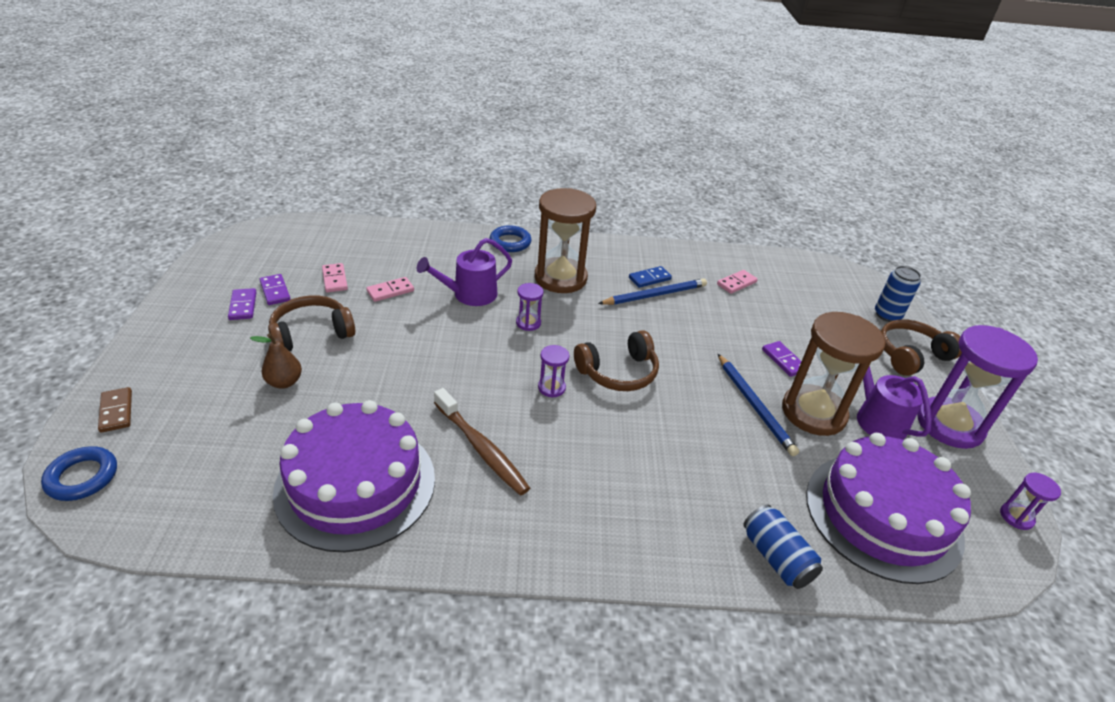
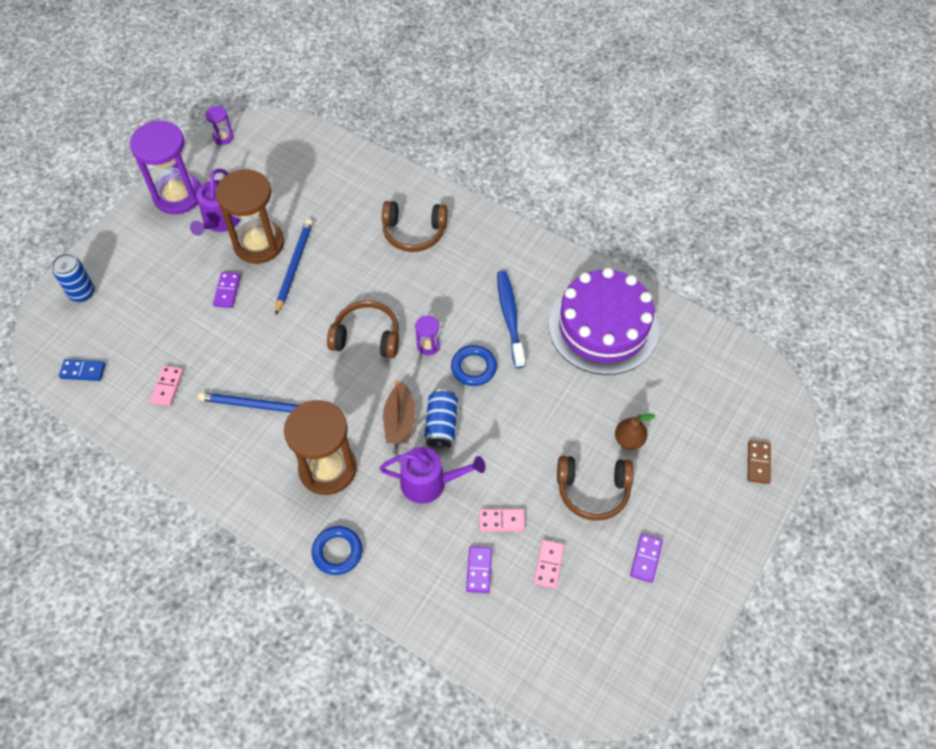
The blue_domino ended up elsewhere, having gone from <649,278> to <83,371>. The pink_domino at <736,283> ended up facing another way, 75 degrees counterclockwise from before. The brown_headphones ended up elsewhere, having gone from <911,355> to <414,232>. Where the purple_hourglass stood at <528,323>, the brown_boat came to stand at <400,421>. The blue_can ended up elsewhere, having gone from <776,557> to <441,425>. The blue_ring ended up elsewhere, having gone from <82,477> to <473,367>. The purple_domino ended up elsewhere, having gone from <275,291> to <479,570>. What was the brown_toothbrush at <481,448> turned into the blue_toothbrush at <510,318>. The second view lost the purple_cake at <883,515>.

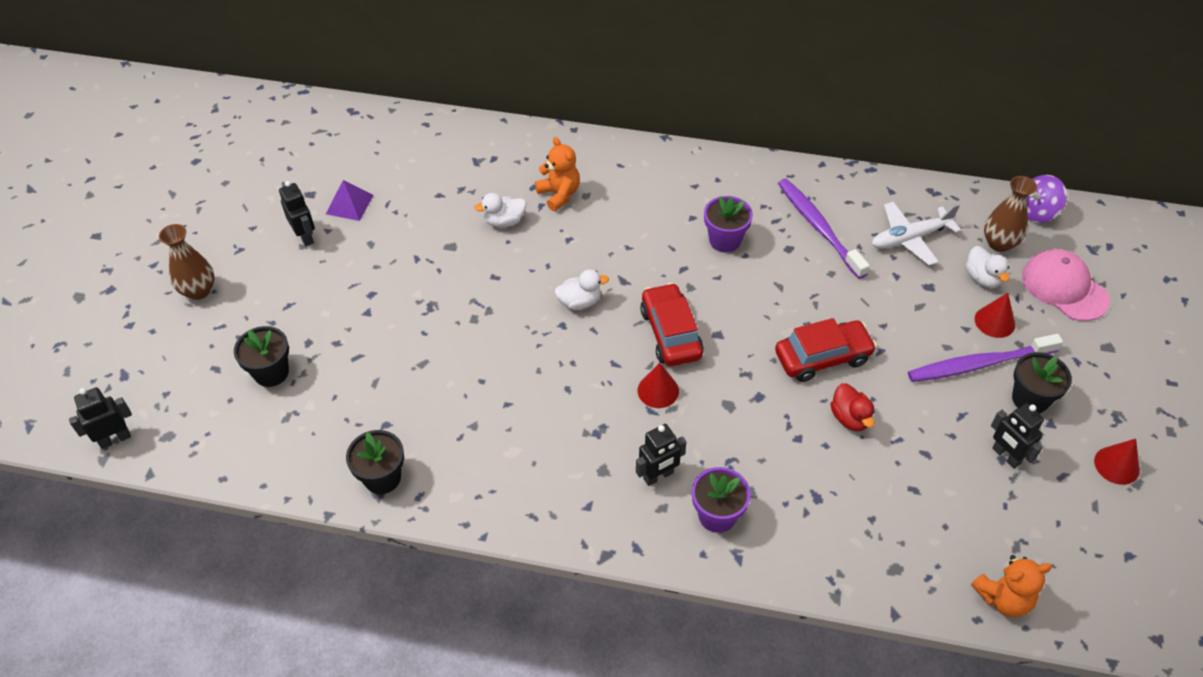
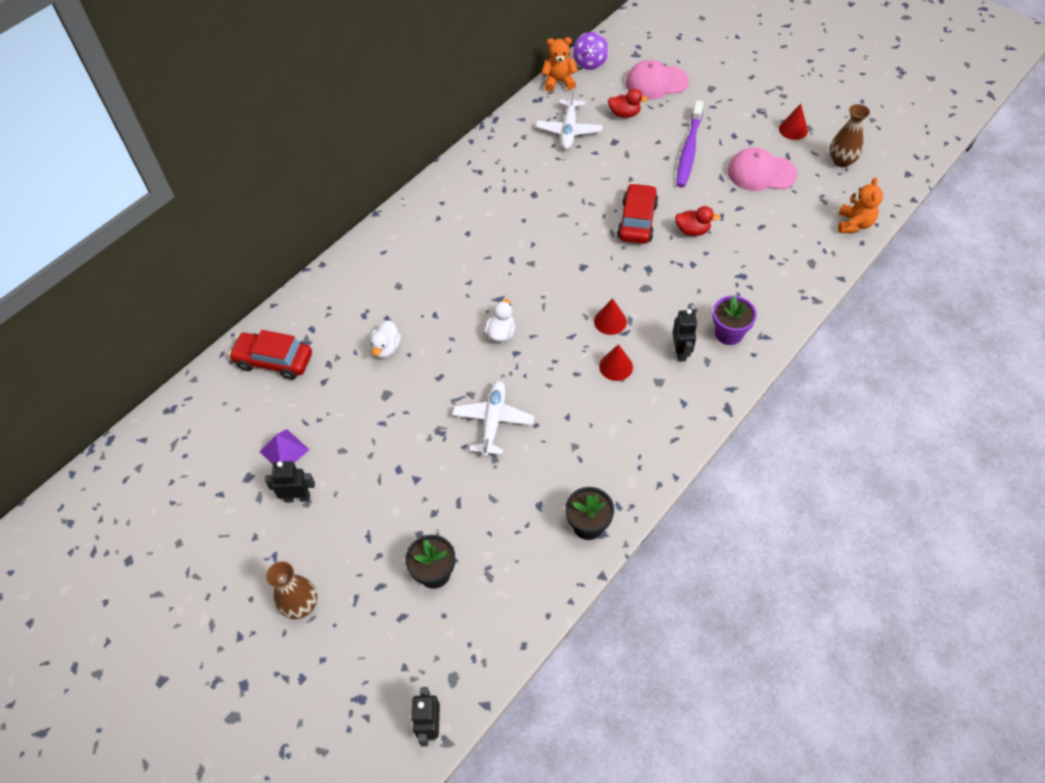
The red_car ended up elsewhere, having gone from <670,333> to <274,361>. The second view gained the white_plane at <493,421>. The orange_teddy_bear ended up elsewhere, having gone from <559,194> to <559,82>. The red_cone ended up elsewhere, having gone from <994,321> to <616,366>. What was the white_duck at <982,278> turned into the red_duck at <624,114>. Where the black_robot stood at <1006,456>, the pink_cap came to stand at <761,173>. The brown_vase ended up elsewhere, having gone from <999,243> to <841,161>. The second view lost the purple_flower_pot at <725,240>. The second view lost the purple_toothbrush at <818,227>. The second view lost the black_flower_pot at <1030,399>.

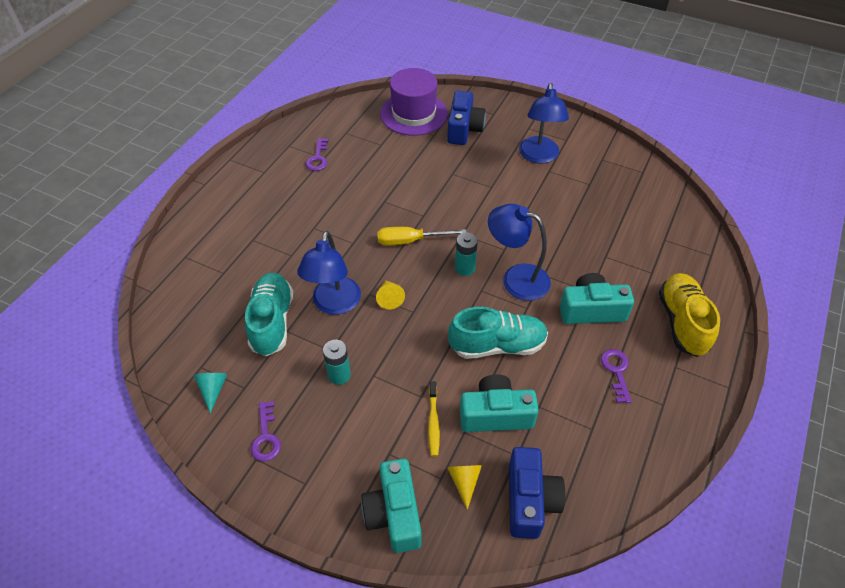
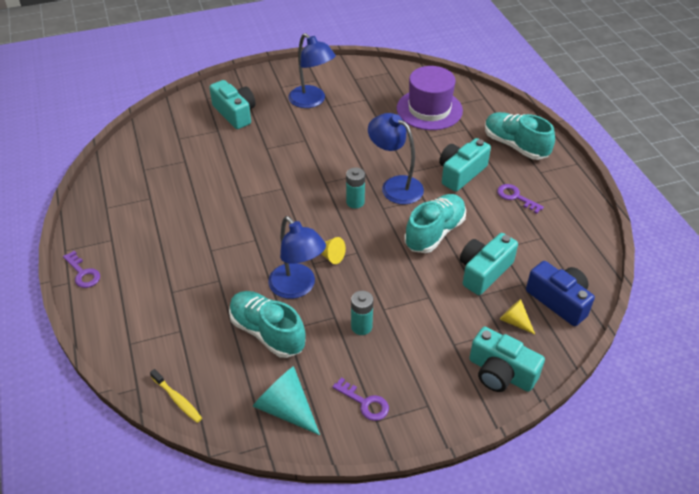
The purple_key ended up elsewhere, having gone from <318,158> to <83,273>. The yellow_toothbrush ended up elsewhere, having gone from <433,422> to <177,399>. What was the blue_camera at <464,129> turned into the turquoise_camera at <235,113>. The size of the turquoise_cone at <213,390> changed by a factor of 1.74. The blue_lamp at <516,278> ended up facing another way, 60 degrees clockwise from before. The purple_hat ended up elsewhere, having gone from <413,114> to <429,109>. What was the yellow_shoe at <682,322> turned into the turquoise_shoe at <515,145>. The second view lost the yellow_screwdriver at <410,241>.

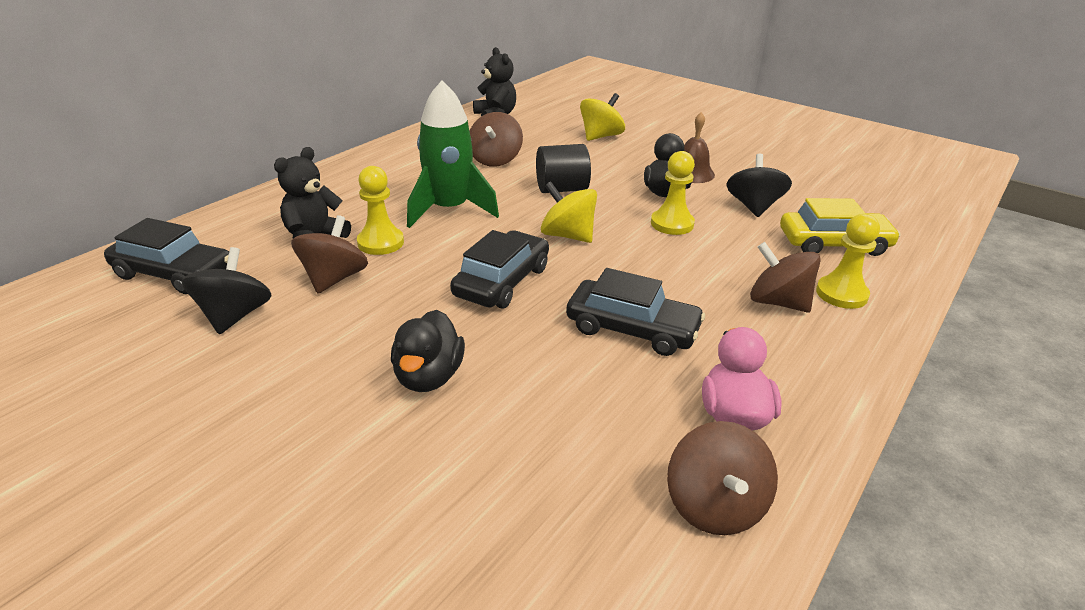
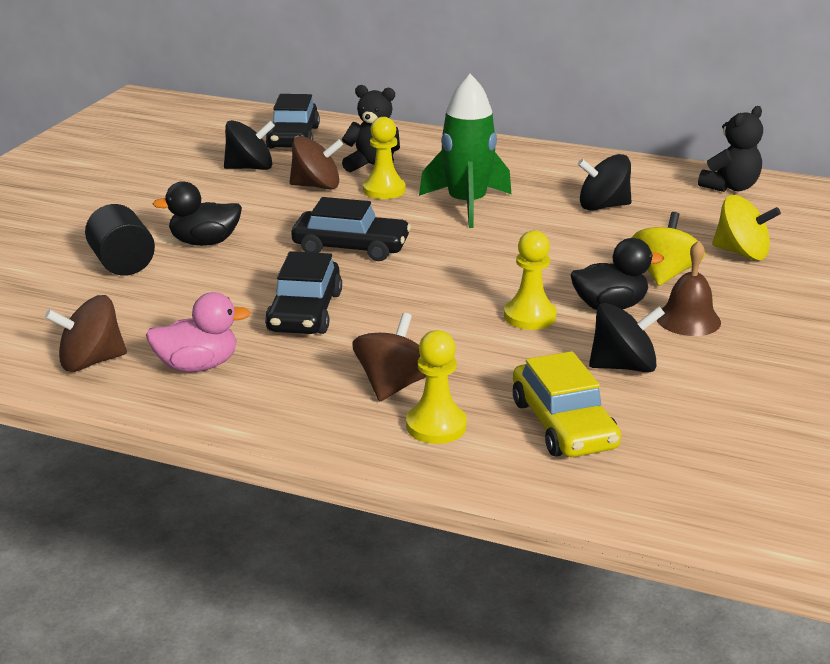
The black_cylinder ended up elsewhere, having gone from <561,189> to <123,264>. What was the brown_spinning_top at <495,160> turned into the black_spinning_top at <603,206>. The yellow_spinning_top ended up elsewhere, having gone from <567,235> to <664,274>.

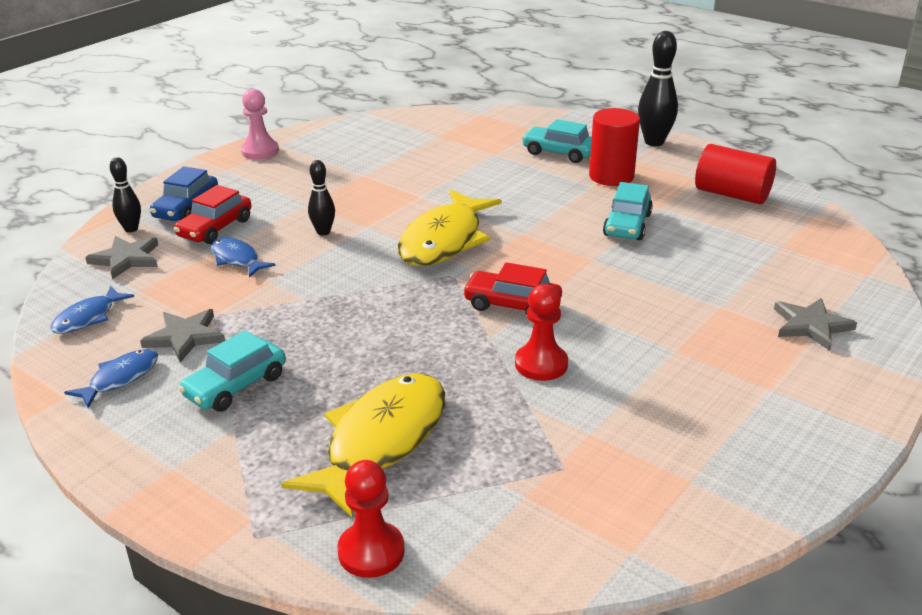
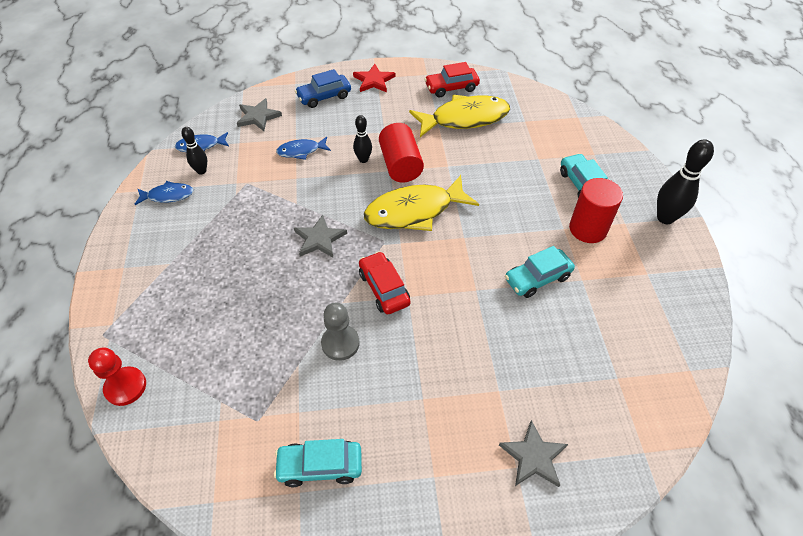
The black_bowling_pin ended up elsewhere, having gone from <131,229> to <201,171>. The turquoise_car ended up elsewhere, having gone from <235,386> to <320,466>. The blue_fish at <237,259> ended up facing another way, 105 degrees counterclockwise from before. The grey_star ended up elsewhere, having gone from <185,337> to <319,239>. What was the red_pawn at <541,364> turned into the grey_pawn at <340,343>. The second view gained the red_star at <374,80>. The red_cylinder ended up elsewhere, having gone from <732,194> to <400,165>. The yellow_fish ended up elsewhere, having gone from <381,441> to <465,118>. The red_car ended up elsewhere, having gone from <215,228> to <451,88>. The second view lost the pink_pawn at <260,151>.

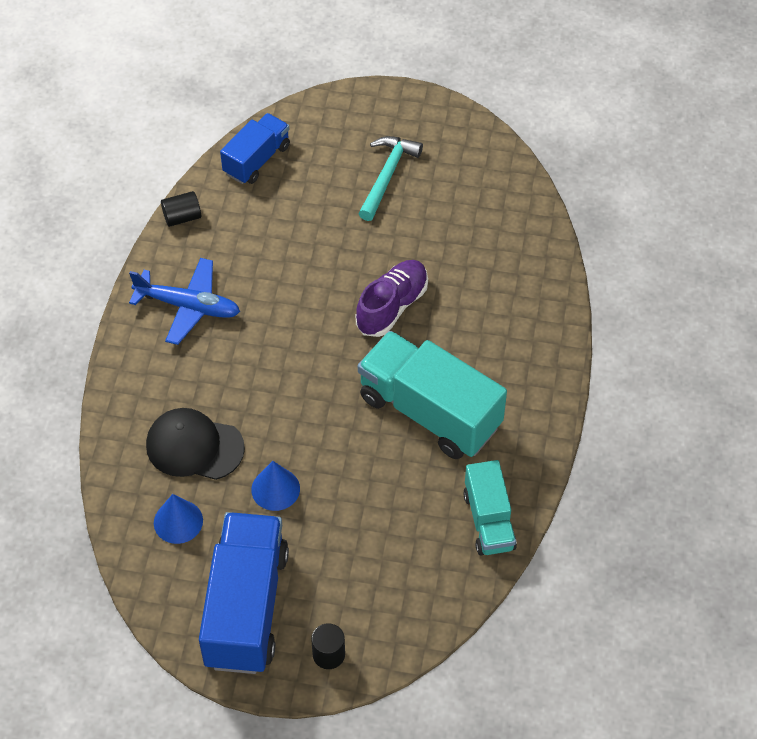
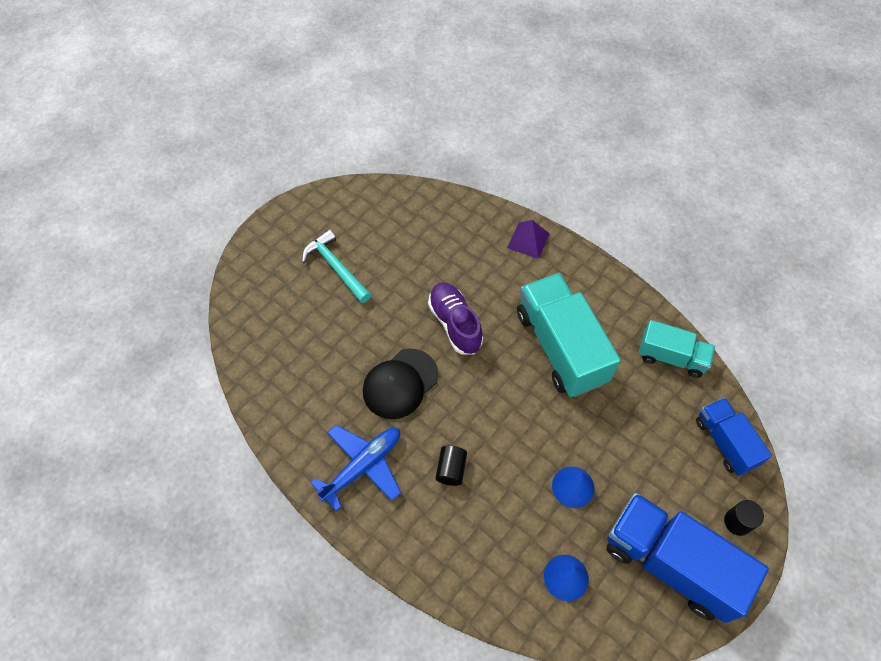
The black_cap ended up elsewhere, having gone from <194,447> to <400,383>. The black_cylinder ended up elsewhere, having gone from <182,217> to <451,469>. The second view gained the purple_pyramid at <528,240>. The turquoise_truck at <429,412> ended up facing another way, 90 degrees clockwise from before. The blue_truck ended up elsewhere, having gone from <257,160> to <725,442>.

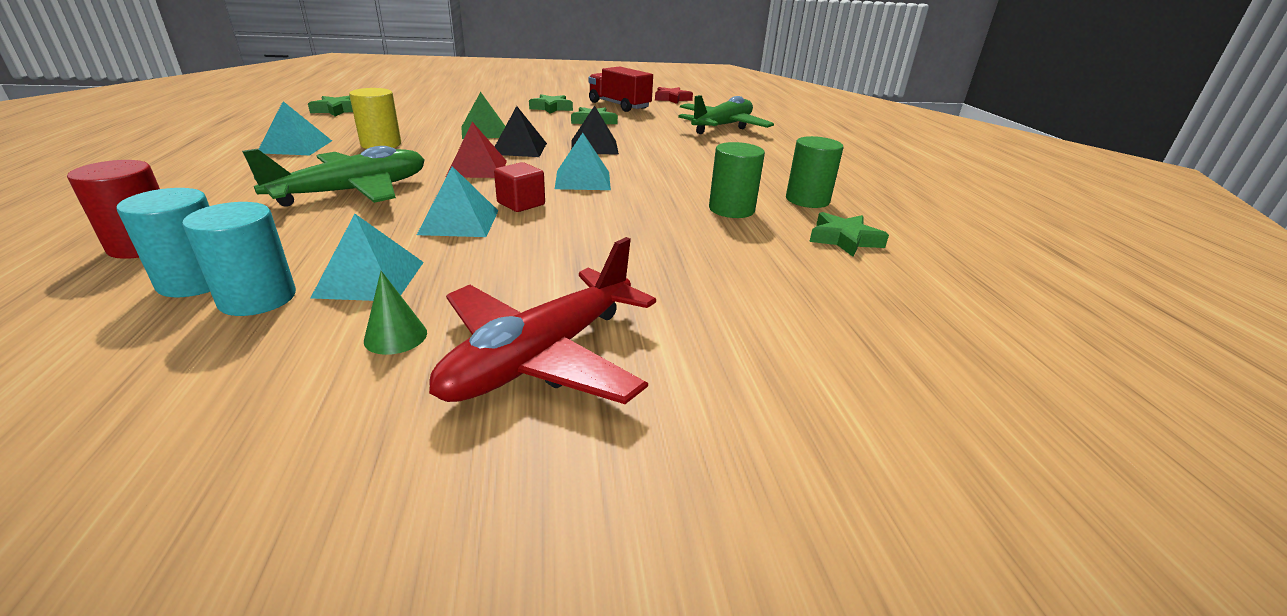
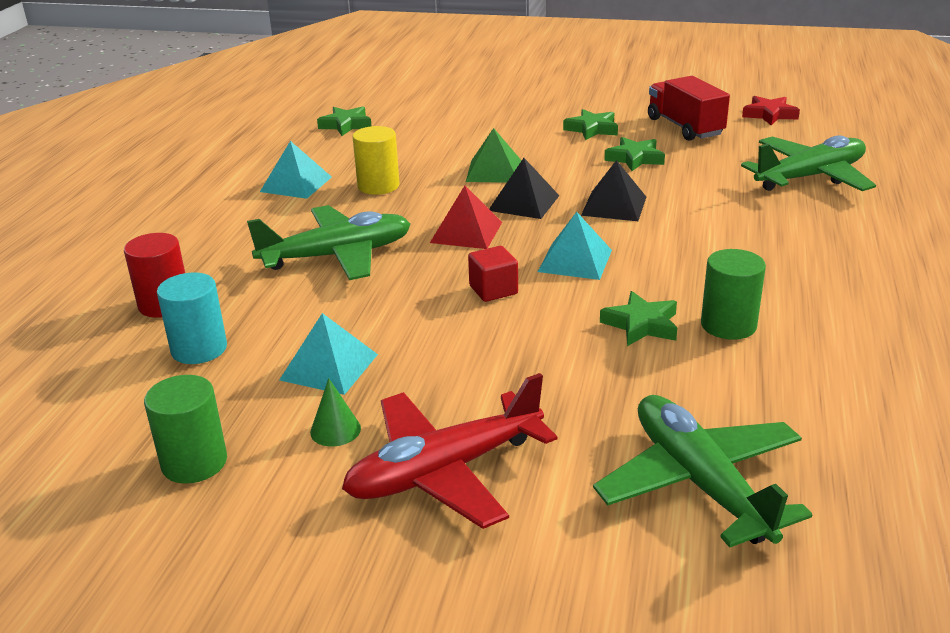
The green_cylinder ended up elsewhere, having gone from <807,200> to <194,462>. The second view gained the green_plane at <700,483>. The green_star ended up elsewhere, having gone from <844,239> to <641,325>. The second view lost the turquoise_cylinder at <257,298>. The second view lost the turquoise_pyramid at <459,222>.

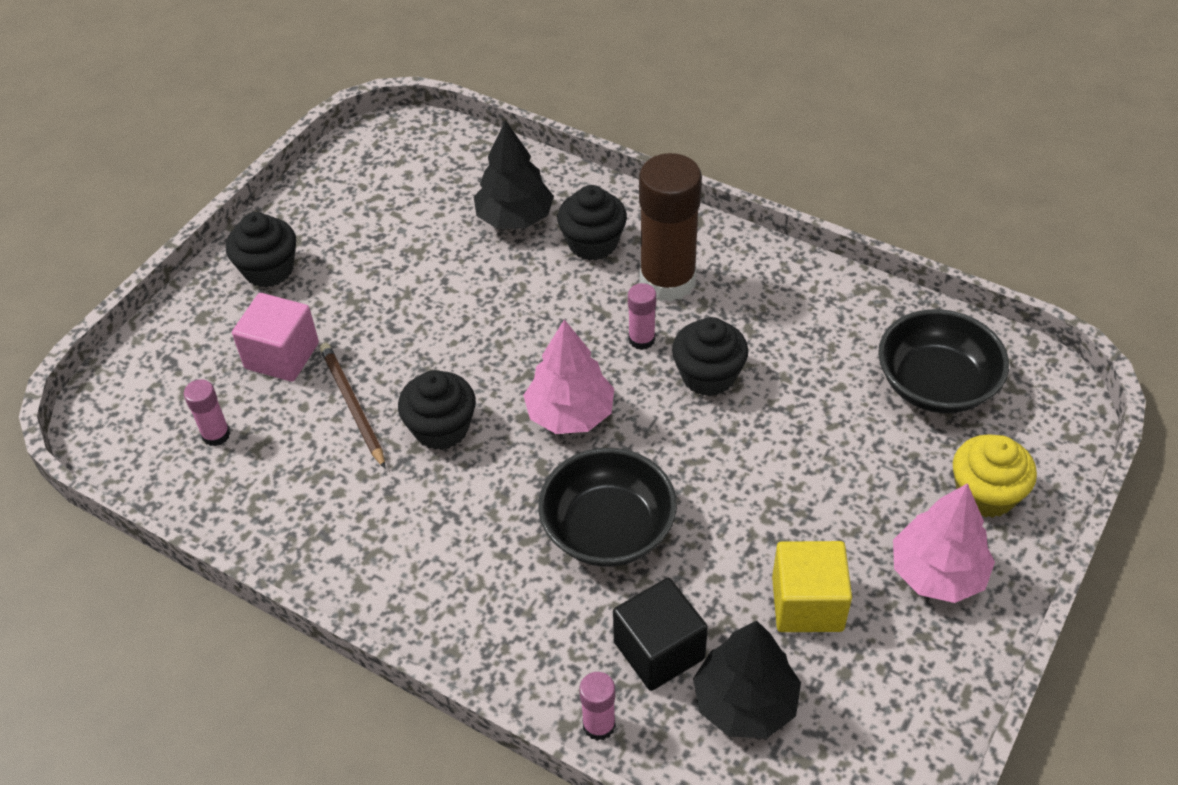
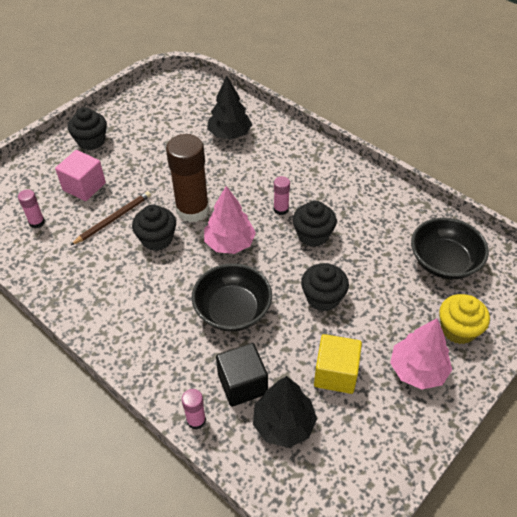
The brown_pencil at <352,406> ended up facing another way, 60 degrees clockwise from before. The brown_glue_stick ended up elsewhere, having gone from <667,281> to <192,210>. The black_cupcake ended up elsewhere, having gone from <593,243> to <323,298>.

